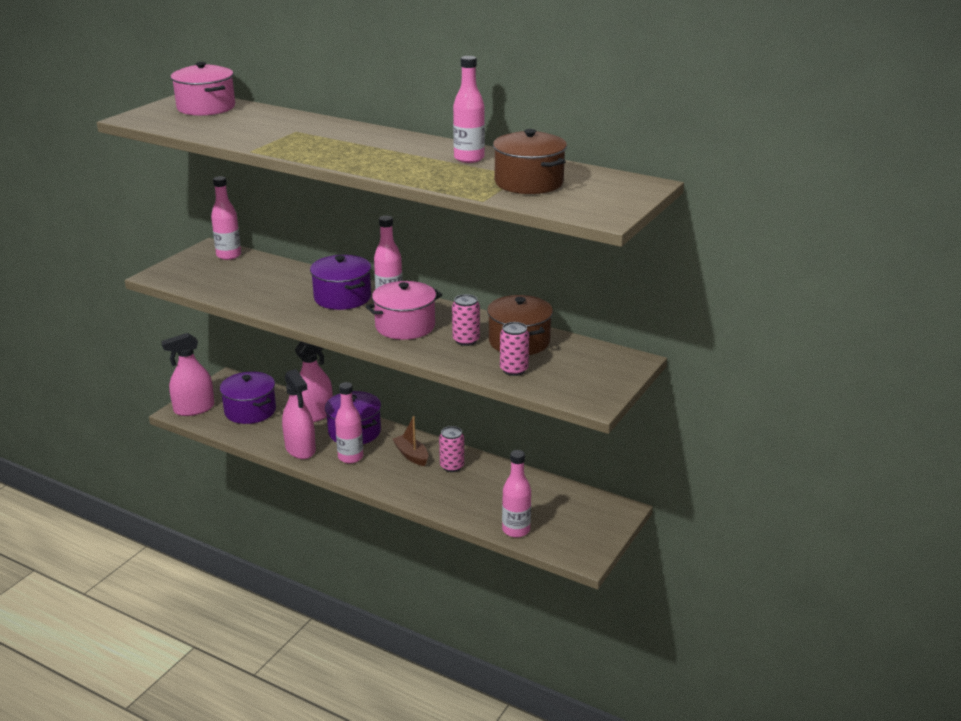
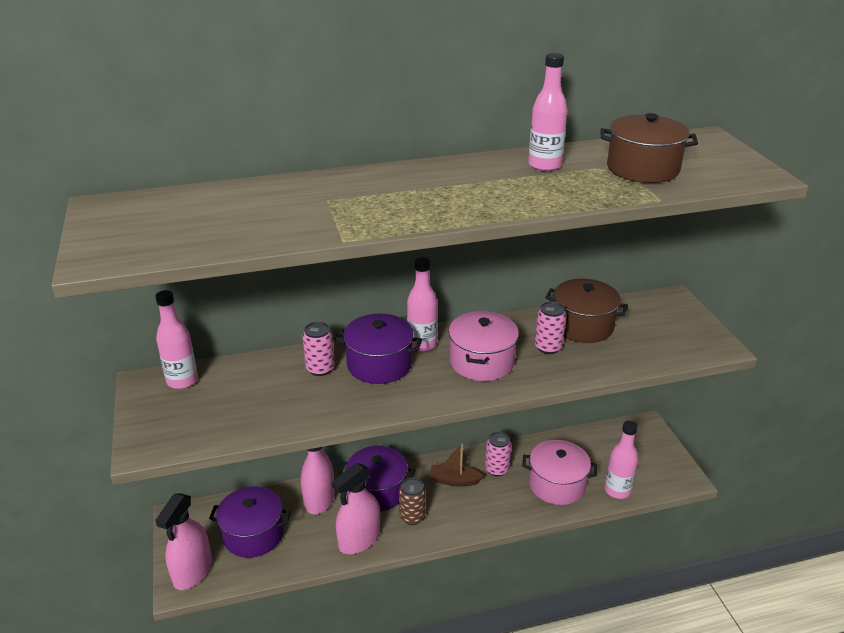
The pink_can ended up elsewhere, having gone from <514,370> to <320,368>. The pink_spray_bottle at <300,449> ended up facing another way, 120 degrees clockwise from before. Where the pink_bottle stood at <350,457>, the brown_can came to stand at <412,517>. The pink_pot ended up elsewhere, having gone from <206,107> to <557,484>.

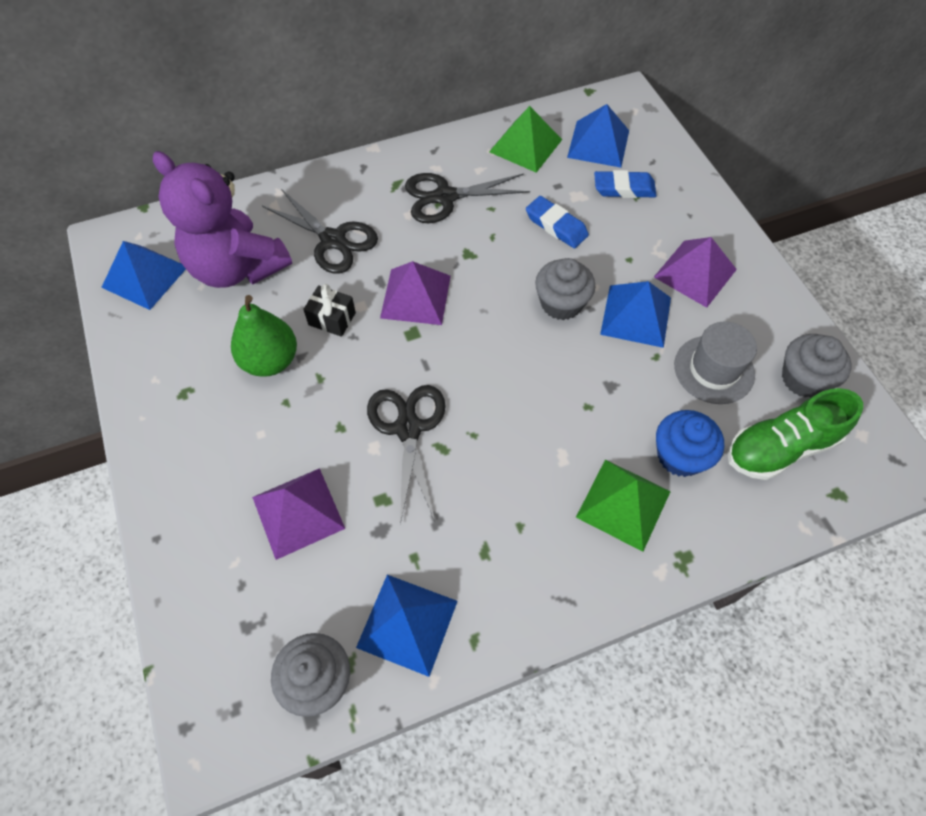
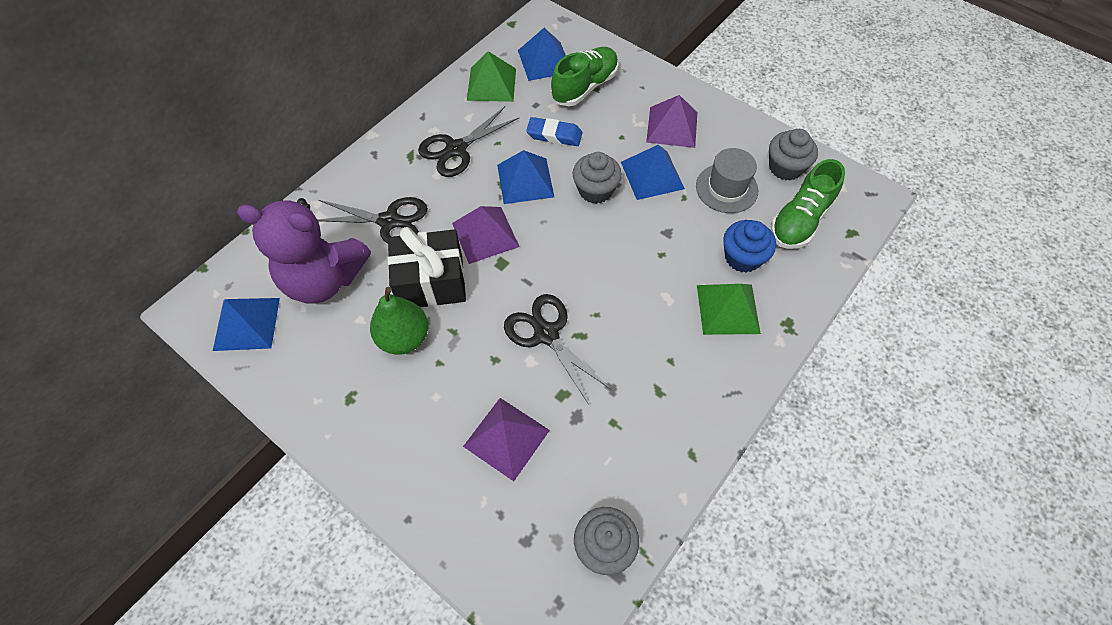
The size of the black_gift at <332,319> changed by a factor of 1.98. The blue_pyramid ended up elsewhere, having gone from <407,624> to <525,180>. Where the blue_eraser stood at <624,188>, the green_shoe came to stand at <584,87>.

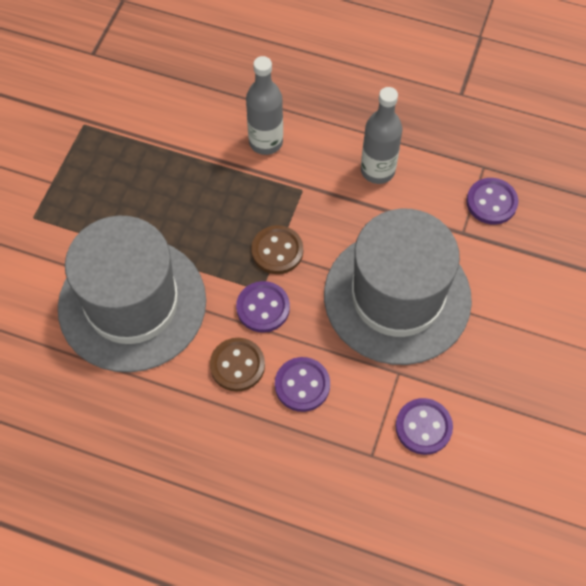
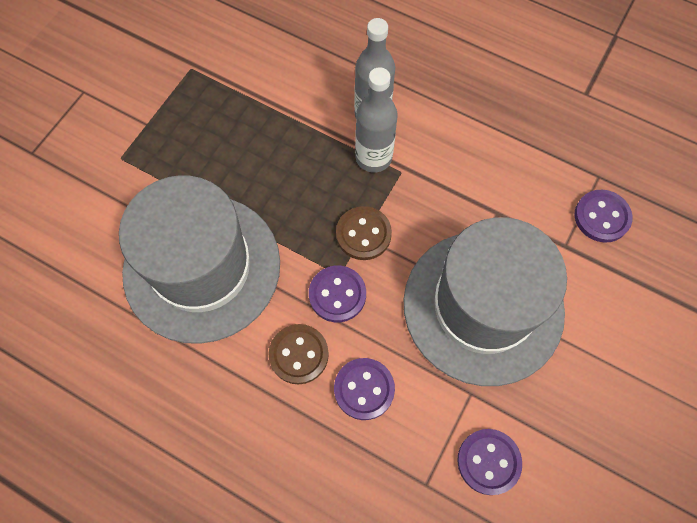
The grey_bottle ended up elsewhere, having gone from <377,171> to <373,157>.

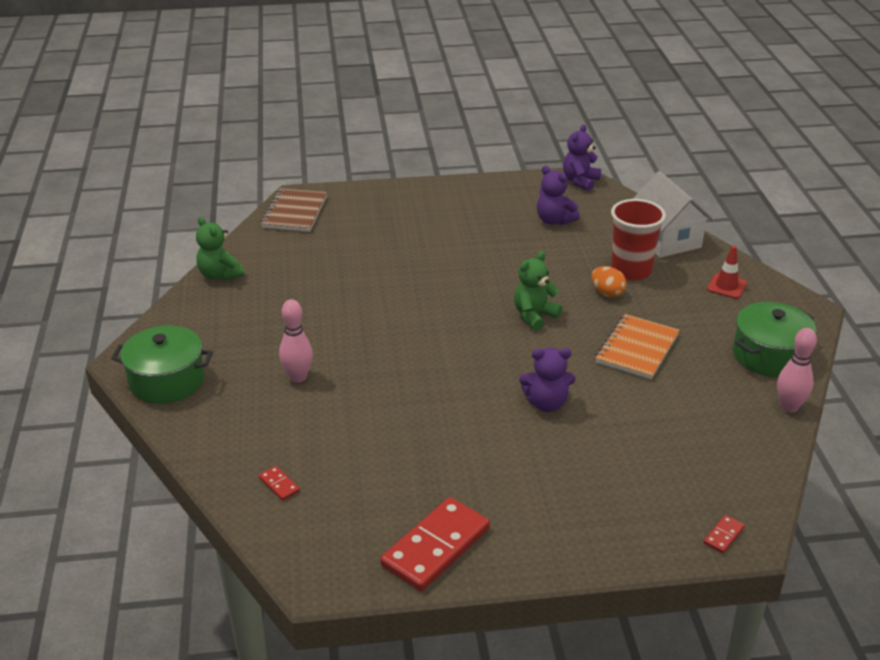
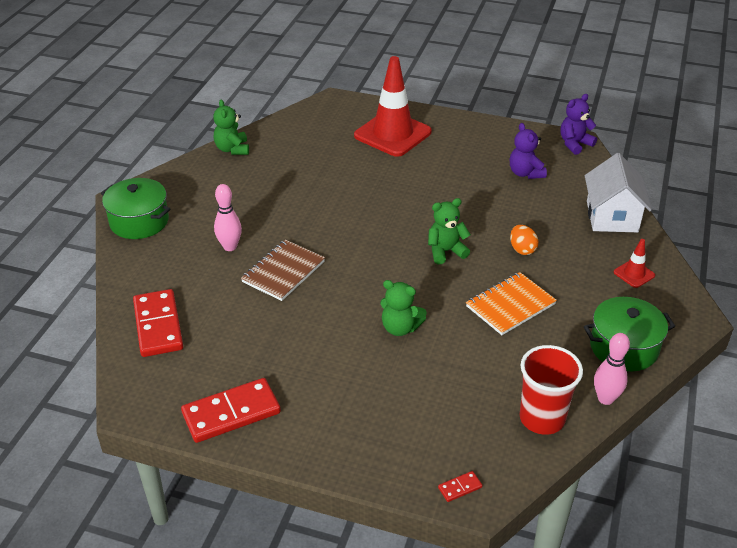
The size of the red_domino at <279,485> changed by a factor of 2.39. The brown_notebook ended up elsewhere, having gone from <294,212> to <283,272>. The second view gained the red_traffic_cone at <392,134>. What was the purple_teddy_bear at <546,403> turned into the green_teddy_bear at <400,328>. The red_cup ended up elsewhere, having gone from <631,270> to <542,418>.

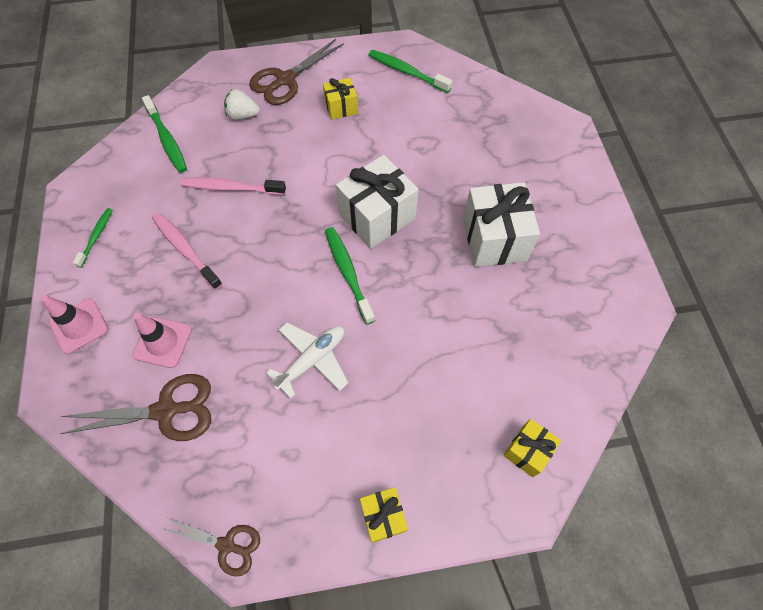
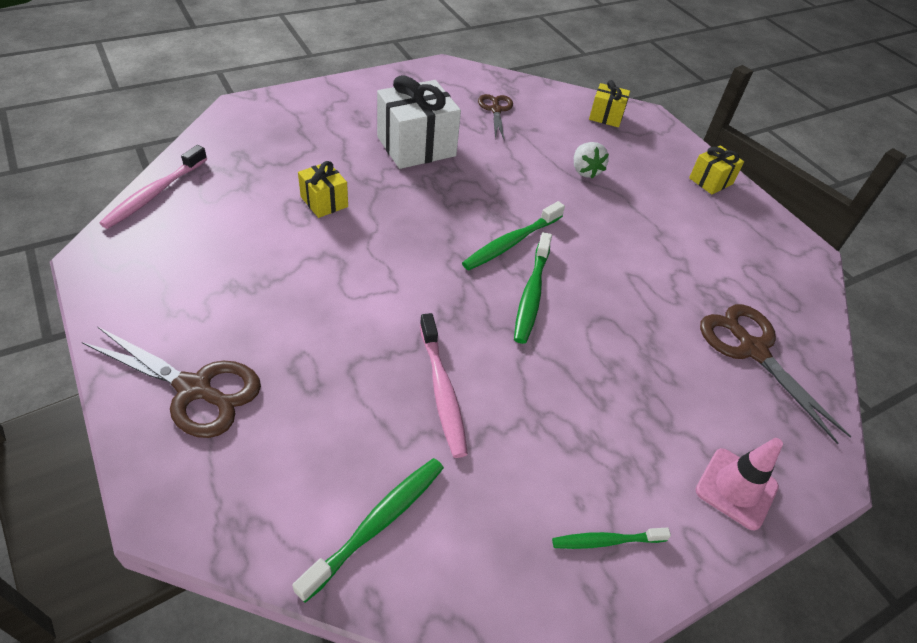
The pink_toothbrush ended up elsewhere, having gone from <185,249> to <155,194>. The yellow_gift ended up elsewhere, having gone from <341,107> to <324,202>. The brown_scissors ended up elsewhere, having gone from <226,545> to <496,110>. The green_toothbrush ended up elsewhere, having gone from <407,72> to <531,294>. The white_strawberry ended up elsewhere, having gone from <243,115> to <585,171>. The second view lost the pink_traffic_cone at <162,342>. The second view lost the white_plane at <312,360>. The second view lost the white_gift at <377,216>.

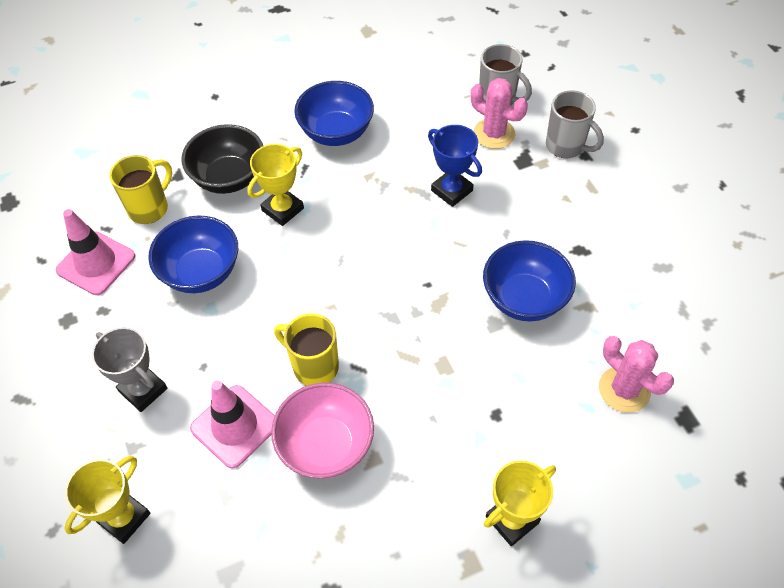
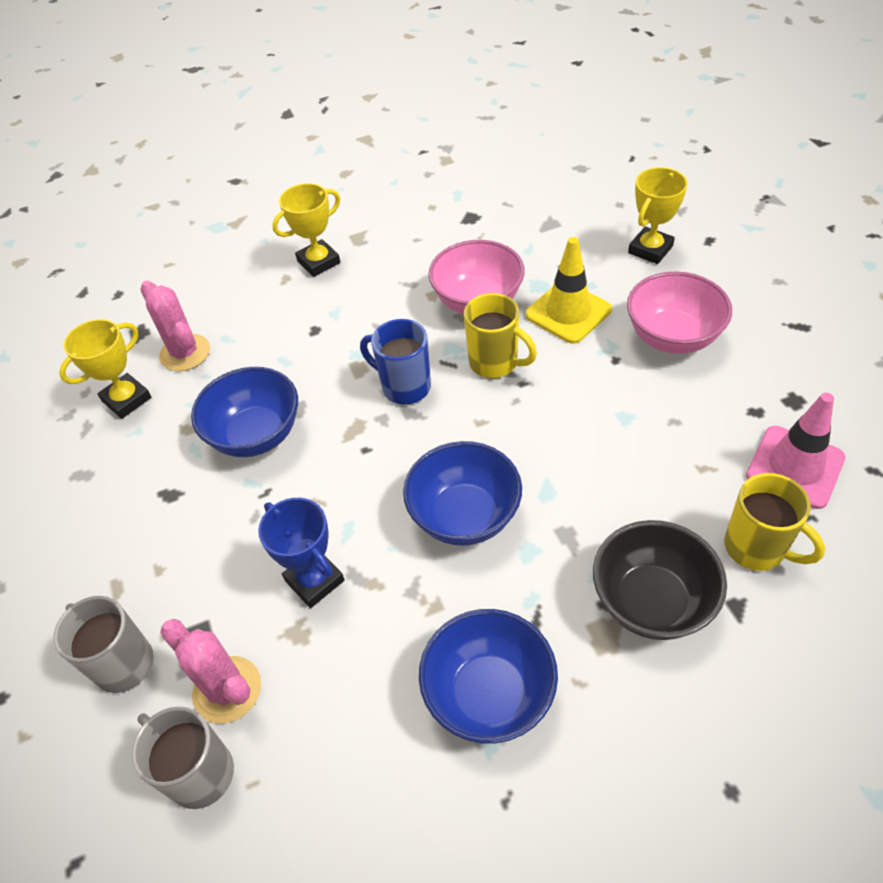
The yellow_trophy ended up elsewhere, having gone from <282,209> to <127,399>. The second view gained the blue_mug at <404,386>. The blue_bowl ended up elsewhere, having gone from <201,272> to <464,516>. What was the pink_traffic_cone at <235,426> turned into the yellow_traffic_cone at <568,312>. Where the grey_trophy stood at <143,390>, the pink_bowl came to stand at <672,337>. The yellow_mug at <150,208> ended up facing another way, 90 degrees counterclockwise from before.

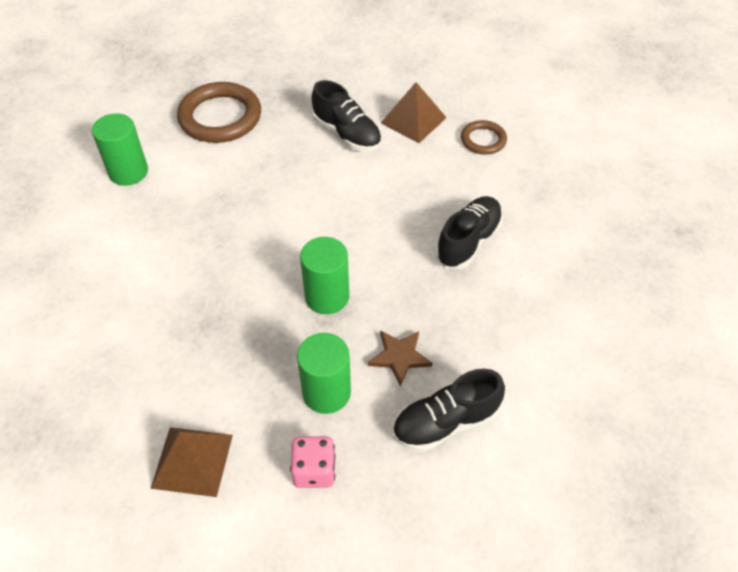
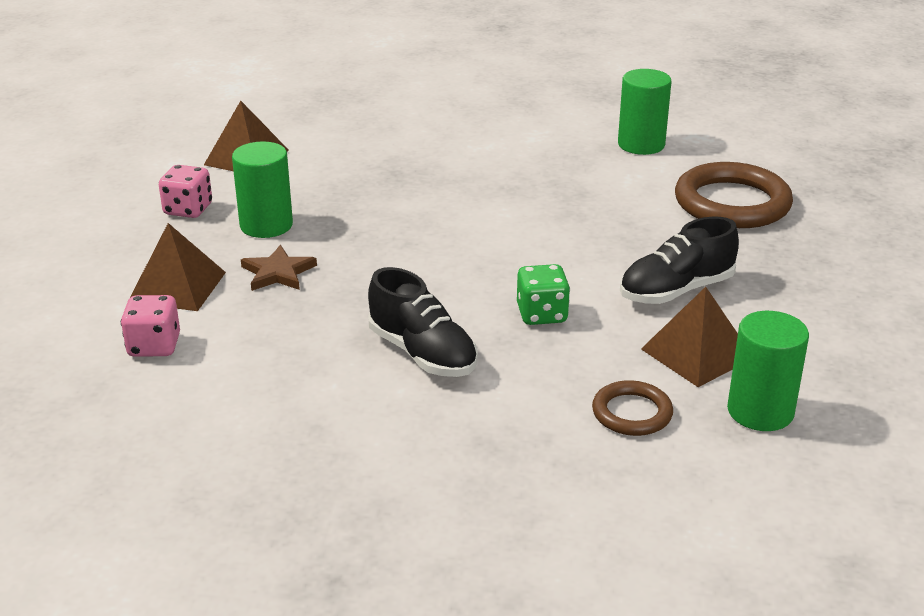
The second view gained the pink_dice at <154,346>. Where the black_shoe stood at <445,422>, the brown_pyramid came to stand at <177,286>. The second view gained the green_dice at <542,314>. The green_cylinder ended up elsewhere, having gone from <327,296> to <760,411>.

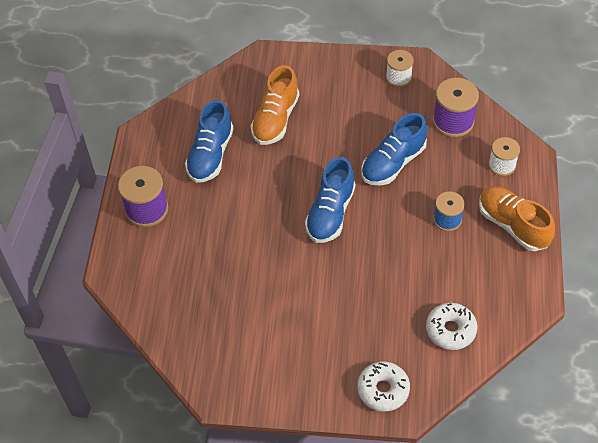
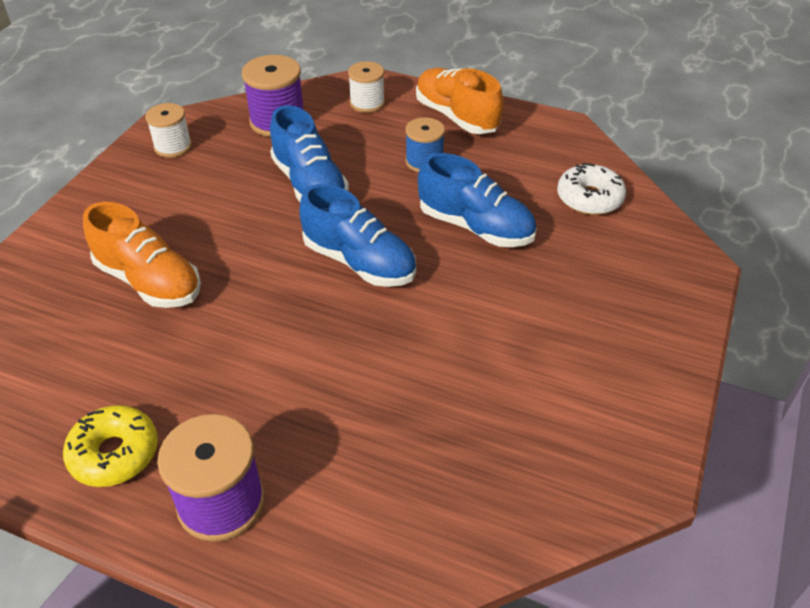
The second view gained the yellow_donut at <114,453>. The orange_shoe at <512,225> ended up facing another way, 75 degrees clockwise from before. The blue_shoe ended up elsewhere, having gone from <210,155> to <475,227>. The second view lost the white_donut at <383,390>.

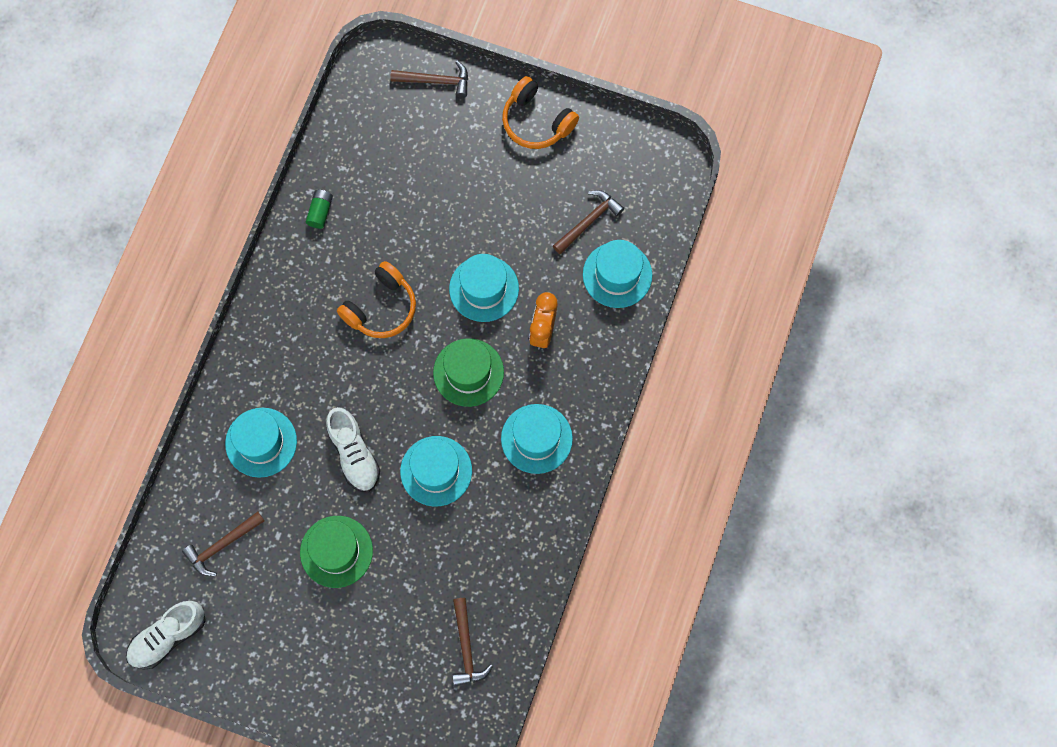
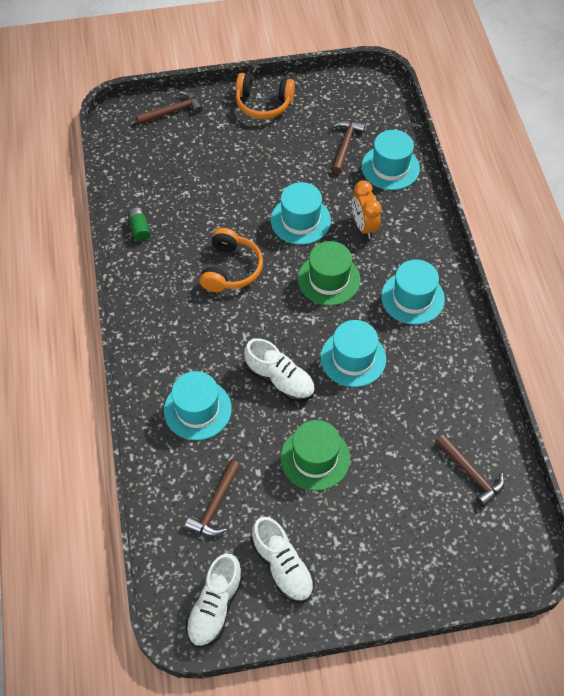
The second view gained the white_shoe at <282,566>.

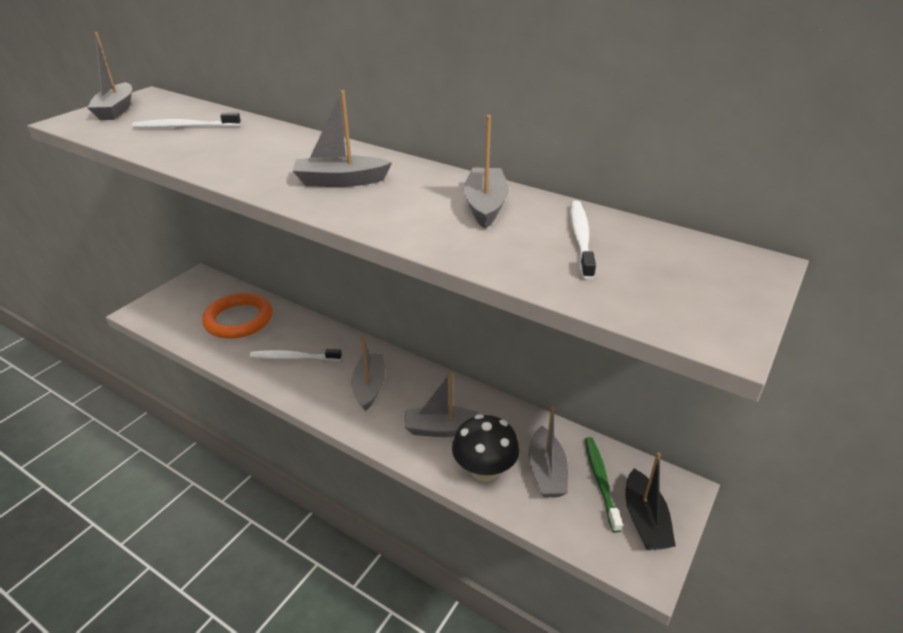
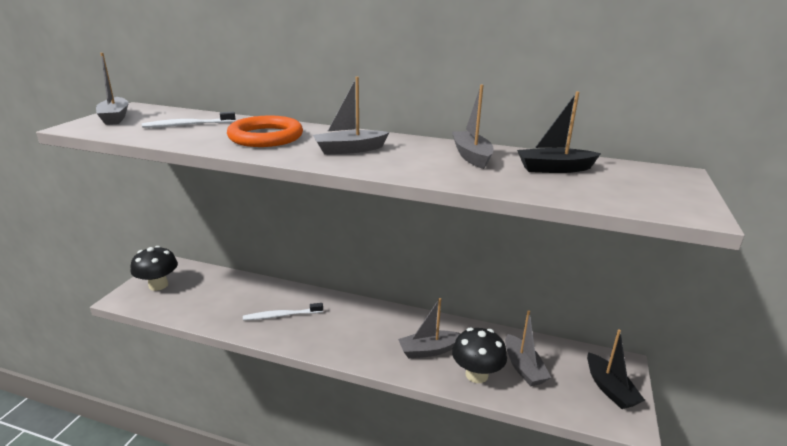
The second view gained the black_mushroom at <158,285>. The orange_ring ended up elsewhere, having gone from <238,319> to <266,137>. Where the white_toothbrush stood at <580,238>, the black_boat came to stand at <554,169>. The second view lost the grey_boat at <369,387>. The second view lost the green_toothbrush at <600,481>.

